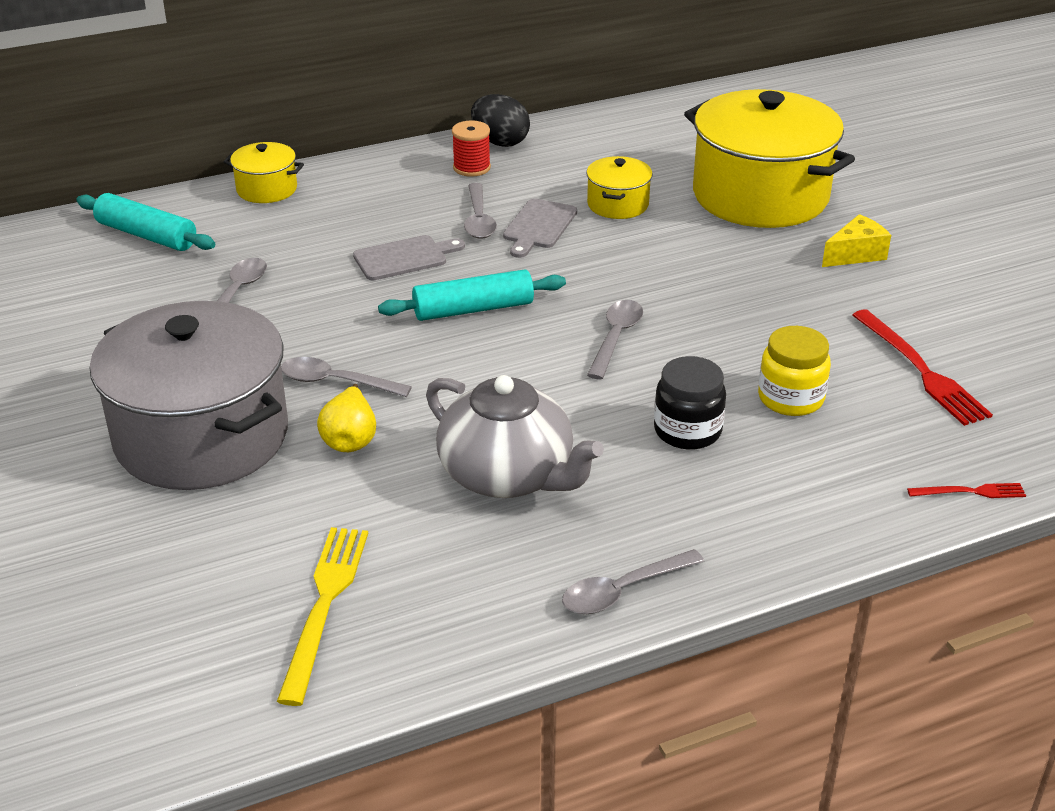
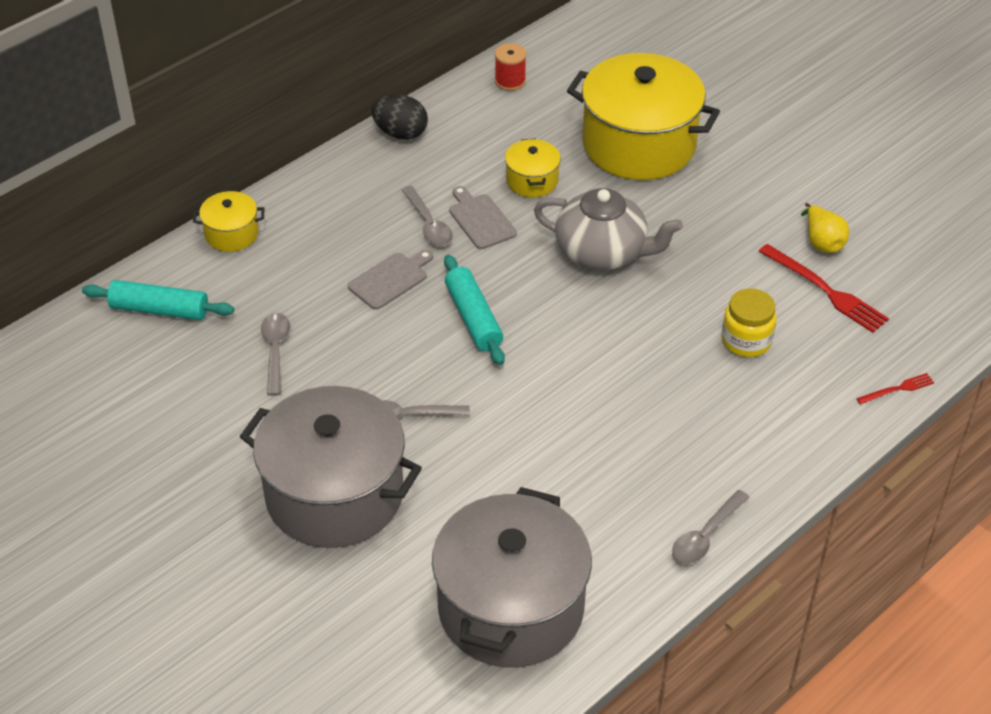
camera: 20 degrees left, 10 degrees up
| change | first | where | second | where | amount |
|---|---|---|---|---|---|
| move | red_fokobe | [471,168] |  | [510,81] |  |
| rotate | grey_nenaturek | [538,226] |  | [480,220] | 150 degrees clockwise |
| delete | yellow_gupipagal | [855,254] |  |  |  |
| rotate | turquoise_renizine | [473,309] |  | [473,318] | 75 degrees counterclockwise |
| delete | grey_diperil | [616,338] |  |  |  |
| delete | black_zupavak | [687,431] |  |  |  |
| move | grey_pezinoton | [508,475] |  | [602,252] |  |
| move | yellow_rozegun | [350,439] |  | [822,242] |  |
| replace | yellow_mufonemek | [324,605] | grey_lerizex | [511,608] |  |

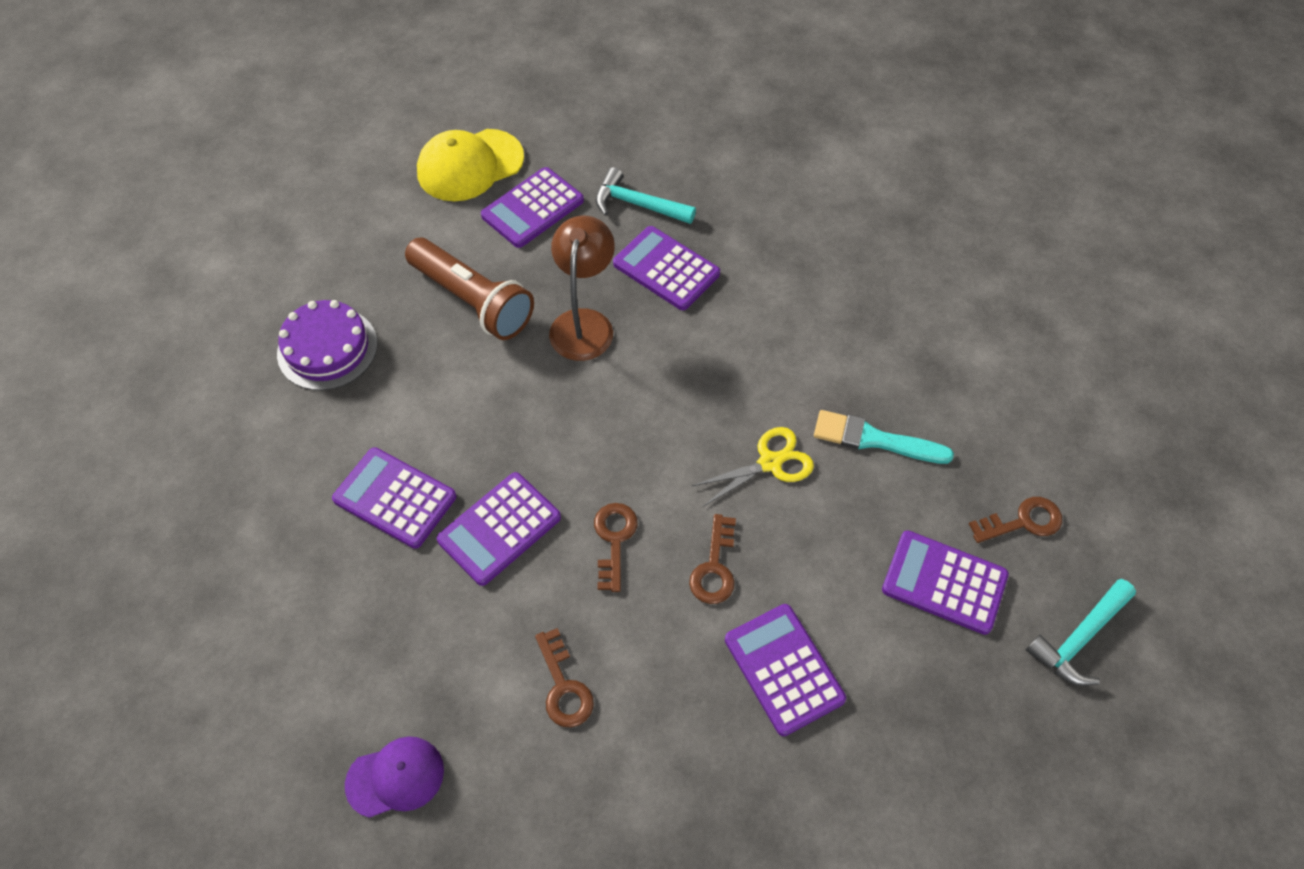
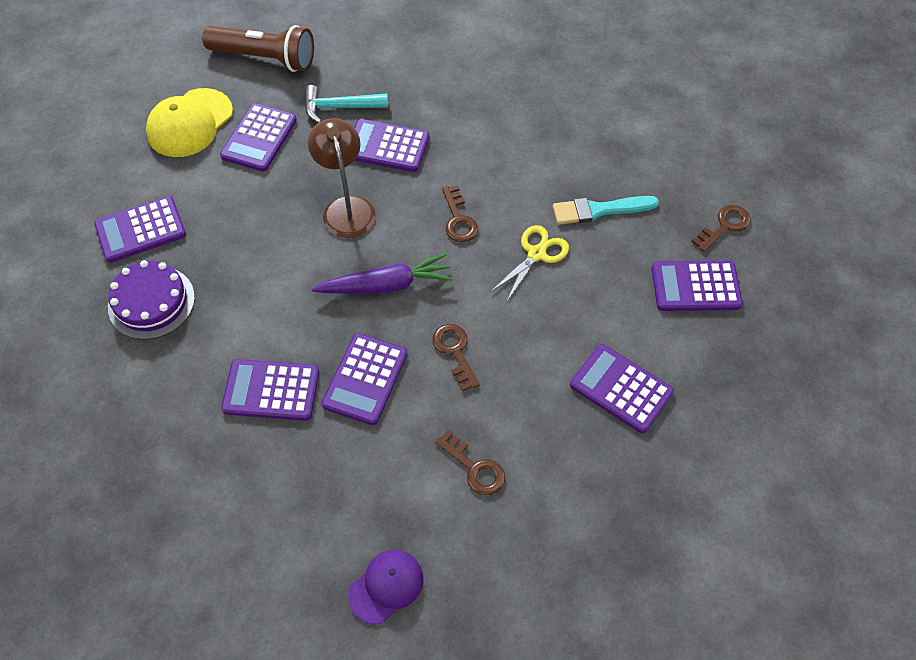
camera: 25 degrees left, 0 degrees up
| change | first | where | second | where | amount |
|---|---|---|---|---|---|
| move | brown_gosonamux | [472,301] |  | [265,59] |  |
| move | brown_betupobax | [714,567] |  | [458,219] |  |
| delete | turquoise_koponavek | [1079,638] |  |  |  |
| insert |  |  | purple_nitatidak | [141,230] |  |
| insert |  |  | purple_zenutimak | [386,285] |  |

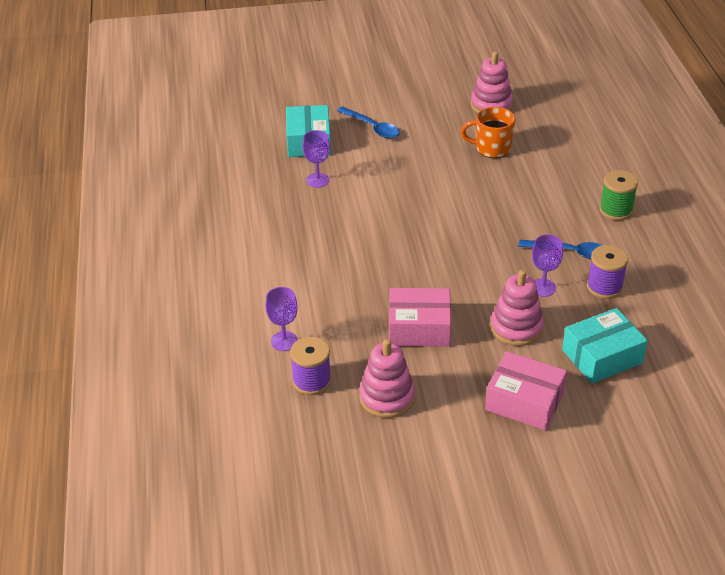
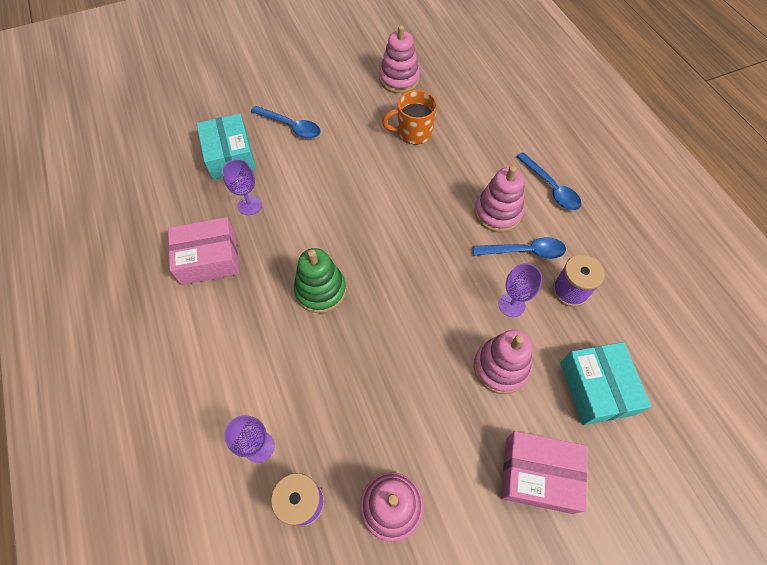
camera: 15 degrees left, 20 degrees up
| change | first | where | second | where | amount |
|---|---|---|---|---|---|
| replace | green_fokobe | [615,210] | blue_diperil | [551,188] |  |
| move | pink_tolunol | [419,328] |  | [208,258] |  |
| rotate | turquoise_tolunol | [602,356] |  | [596,388] | 60 degrees counterclockwise |
| insert |  |  | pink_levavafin | [497,213] |  |
| insert |  |  | green_levavafin | [320,290] |  |

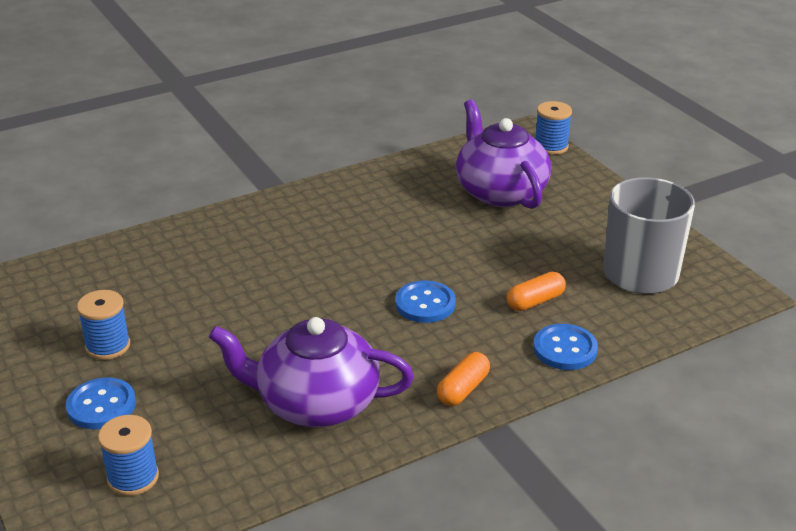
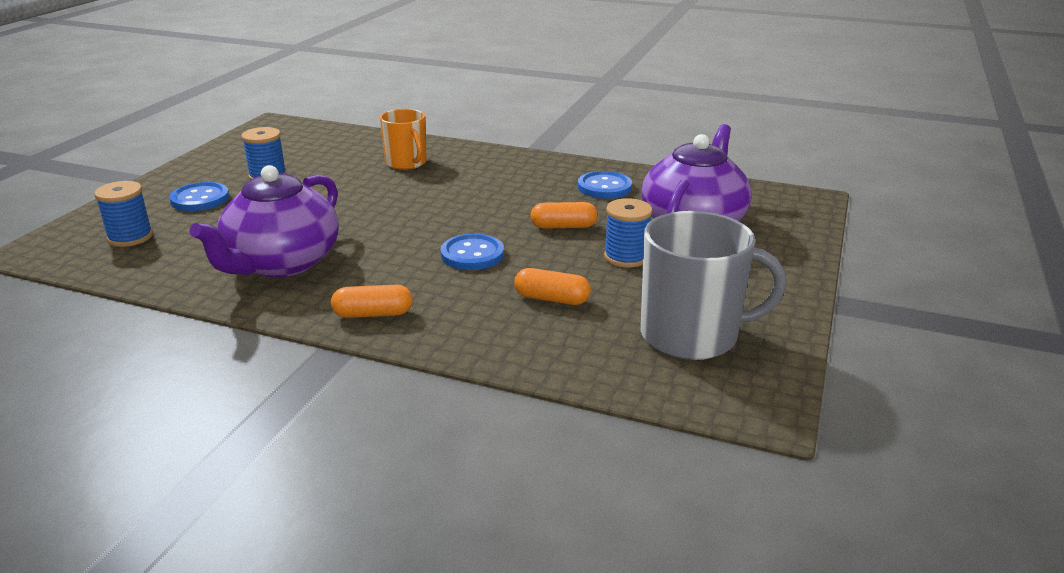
camera: 50 degrees right, 5 degrees down
| change | first | where | second | where | amount |
|---|---|---|---|---|---|
| move | blue_fokobe | [551,146] |  | [626,257] |  |
| rotate | purple_pezinoton | [316,403] |  | [281,263] | 120 degrees counterclockwise |
| move | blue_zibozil | [565,349] |  | [604,187] |  |
| insert |  |  | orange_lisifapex | [406,163] |  |
| insert |  |  | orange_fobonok | [563,226] |  |

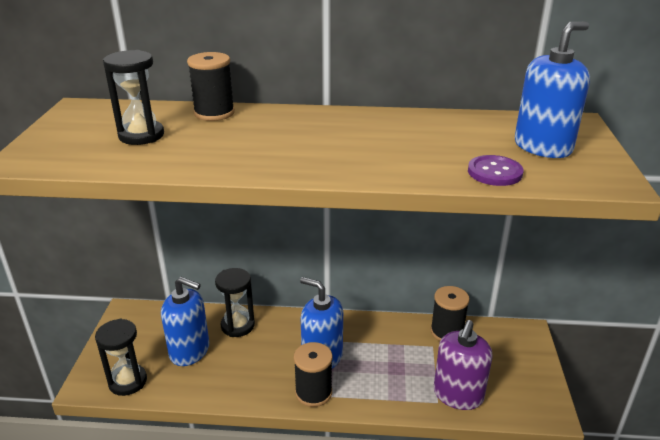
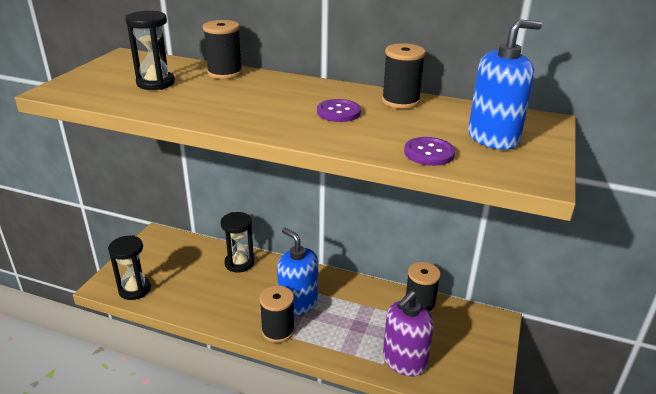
camera: 15 degrees right, 0 degrees up
| change | first | where | second | where | amount |
|---|---|---|---|---|---|
| delete | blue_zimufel | [190,351] |  |  |  |
| insert |  |  | black_fokobe | [400,101] |  |
| insert |  |  | purple_zibozil | [338,112] |  |

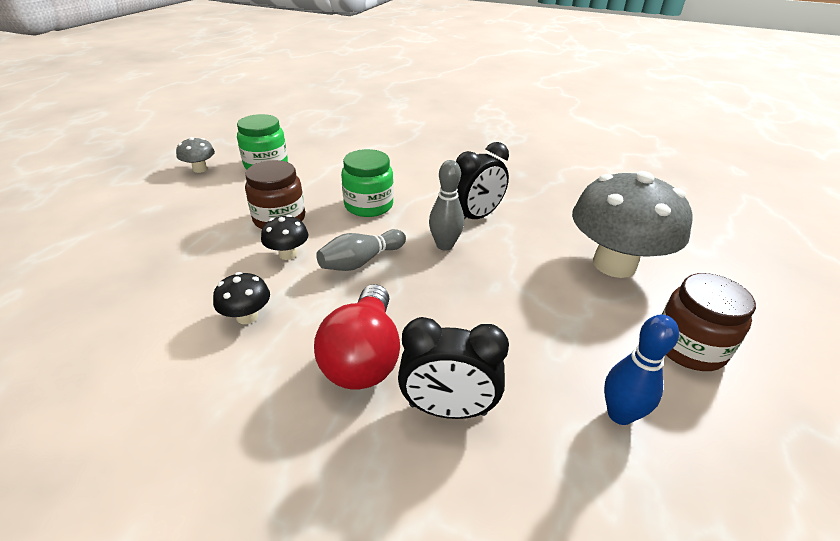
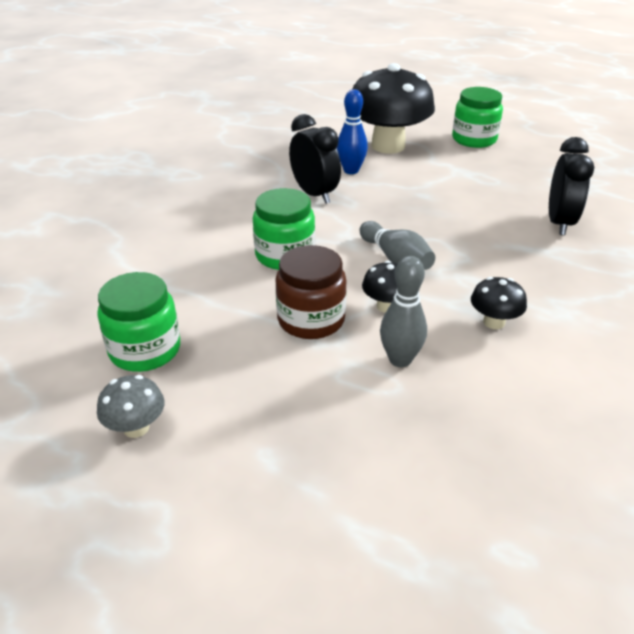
camera: 85 degrees left, 0 degrees up
| change | first | where | second | where | amount |
|---|---|---|---|---|---|
| move | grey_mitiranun | [444,245] |  | [400,359] |  |
| recolor | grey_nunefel | [614,264] | black_nunefel | [388,146] |  |
| recolor | brown_zupavak | [689,347] | green_zupavak | [474,139] |  |
| delete | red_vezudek | [363,356] |  |  |  |
| move | blue_mitiranun | [620,414] |  | [351,170] |  |

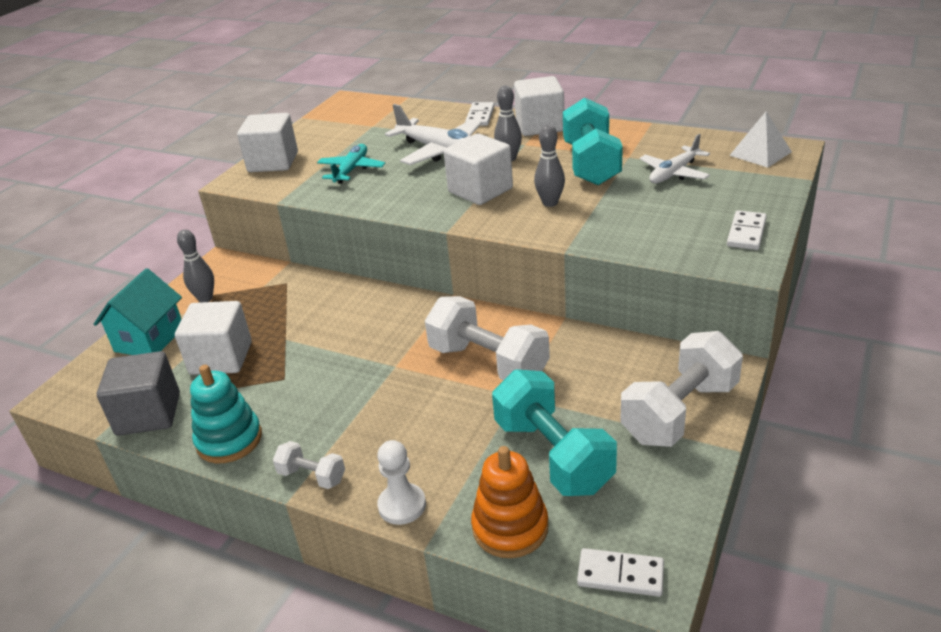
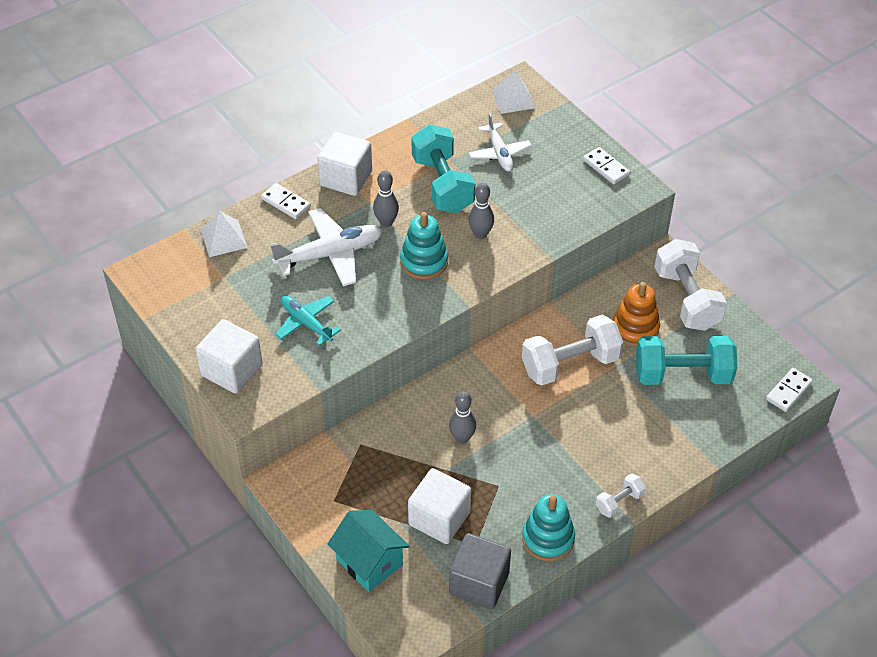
camera: 65 degrees left, 15 degrees up
| change | first | where | second | where | amount |
|---|---|---|---|---|---|
| rotate | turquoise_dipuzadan | [591,164] |  | [442,184] | 45 degrees clockwise |
| replace | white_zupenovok | [480,190] | turquoise_levavafin | [424,261] |  |
| move | grey_mitiranun | [205,298] |  | [462,438] |  |
| delete | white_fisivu | [402,505] |  |  |  |
| move | orange_levavafin | [510,527] |  | [635,328] |  |
| insert |  |  | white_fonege | [223,238] |  |

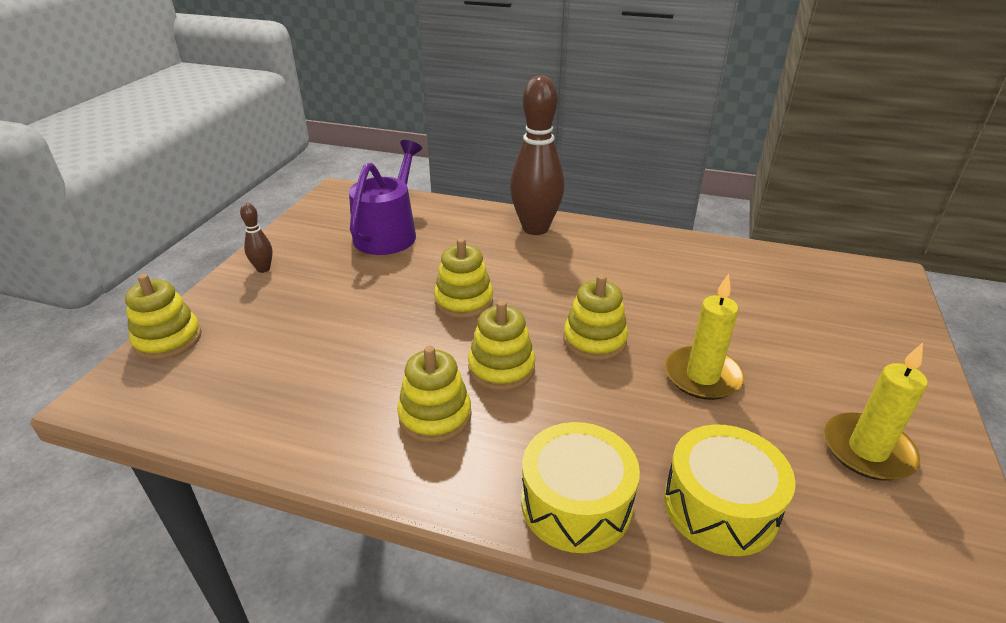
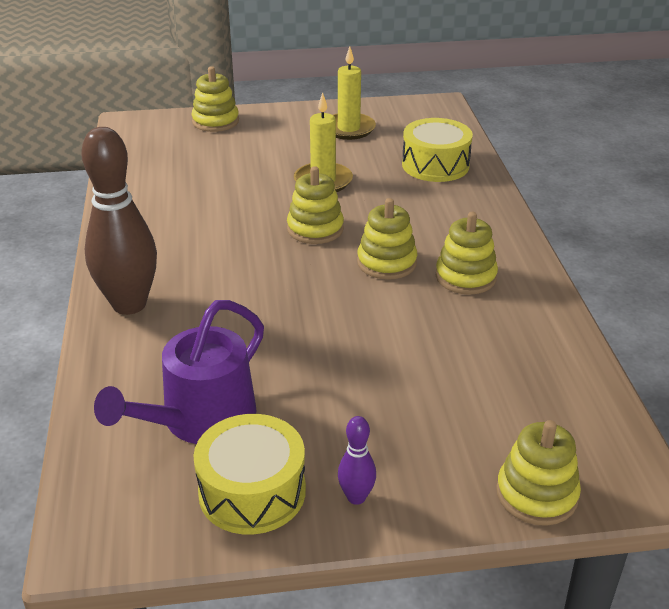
camera: 115 degrees left, 0 degrees up
| change | first | where | second | where | amount |
|---|---|---|---|---|---|
| rotate | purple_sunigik | [388,233] |  | [201,419] | 45 degrees counterclockwise |
| recolor | brown_mitiranun | [263,269] | purple_mitiranun | [356,497] |  |
| move | yellow_levavafin | [463,301] |  | [215,121] |  |
| move | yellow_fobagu | [576,503] |  | [252,491] |  |

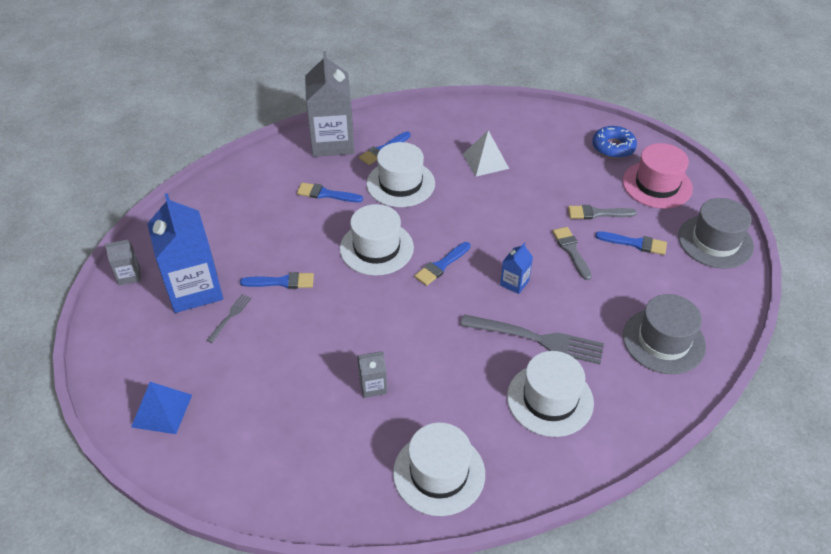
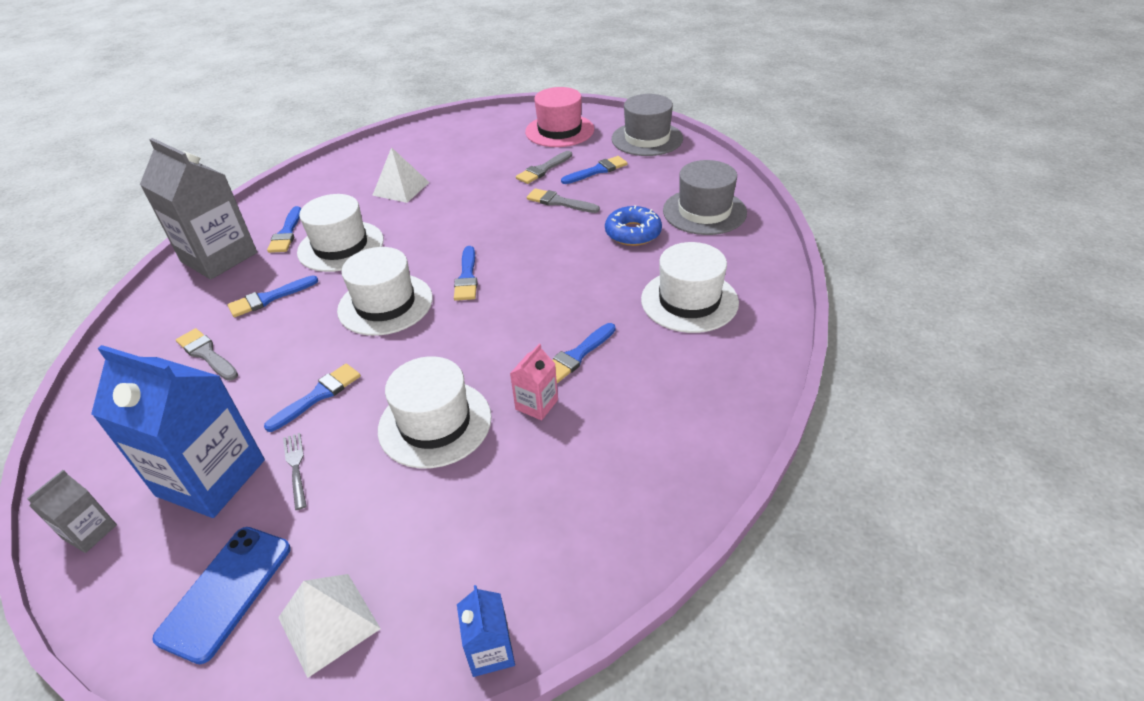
camera: 45 degrees left, 5 degrees down
| change | first | where | second | where | amount |
|---|---|---|---|---|---|
| move | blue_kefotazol | [613,147] |  | [633,233] |  |
| move | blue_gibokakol | [514,283] |  | [490,651] |  |
| delete | grey_mufonemek | [537,339] |  |  |  |
| recolor | grey_gibokakol | [373,386] | pink_gibokakol | [536,404] |  |
| recolor | blue_fonege | [162,410] | white_fonege | [329,623] |  |
| move | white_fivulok | [439,473] |  | [435,423] |  |
| insert |  |  | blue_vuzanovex | [577,355] |  |
| insert |  |  | grey_vuzanovex | [206,354] |  |
| insert |  |  | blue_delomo | [226,592] |  |

